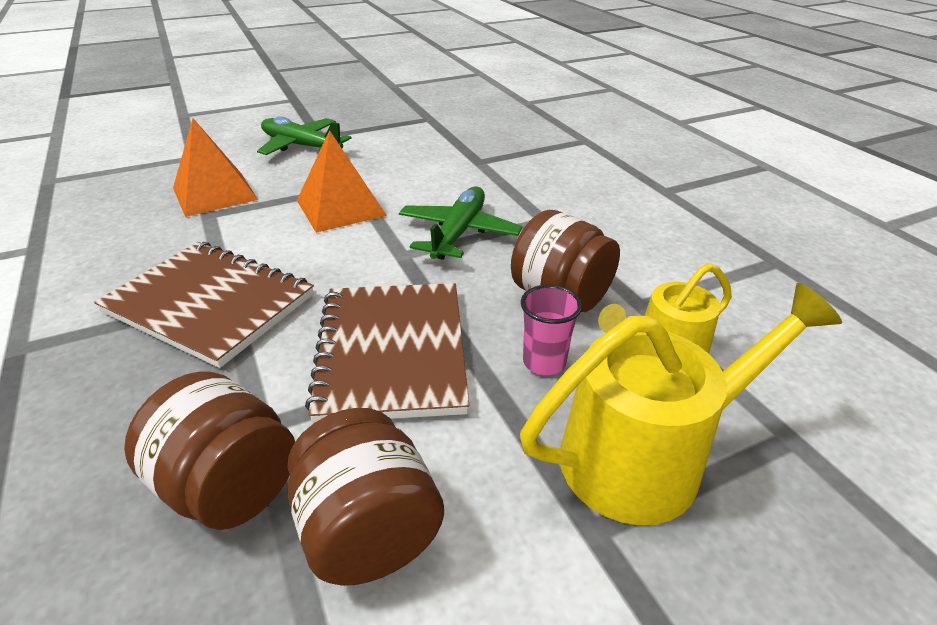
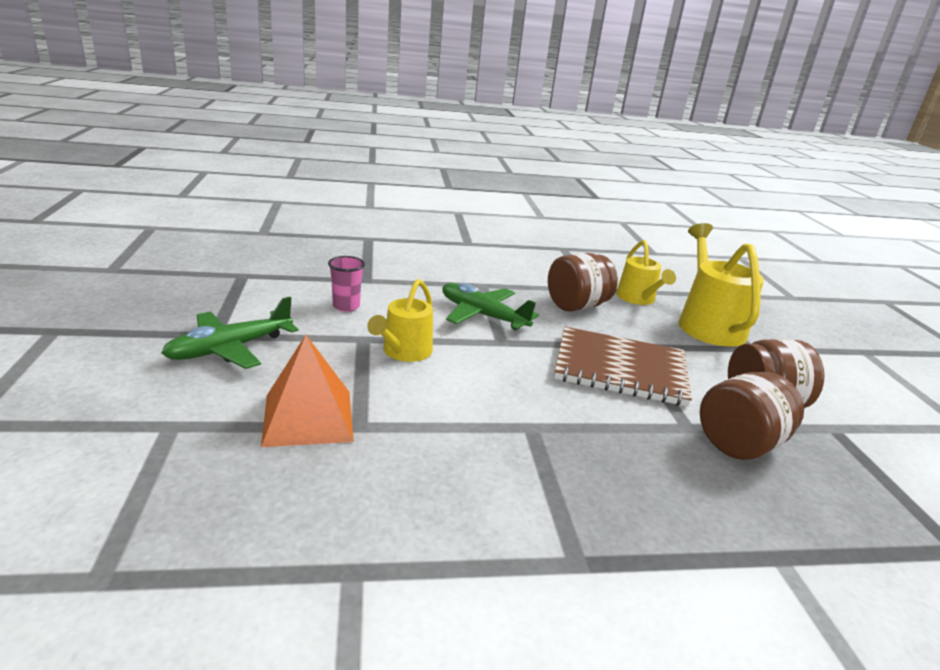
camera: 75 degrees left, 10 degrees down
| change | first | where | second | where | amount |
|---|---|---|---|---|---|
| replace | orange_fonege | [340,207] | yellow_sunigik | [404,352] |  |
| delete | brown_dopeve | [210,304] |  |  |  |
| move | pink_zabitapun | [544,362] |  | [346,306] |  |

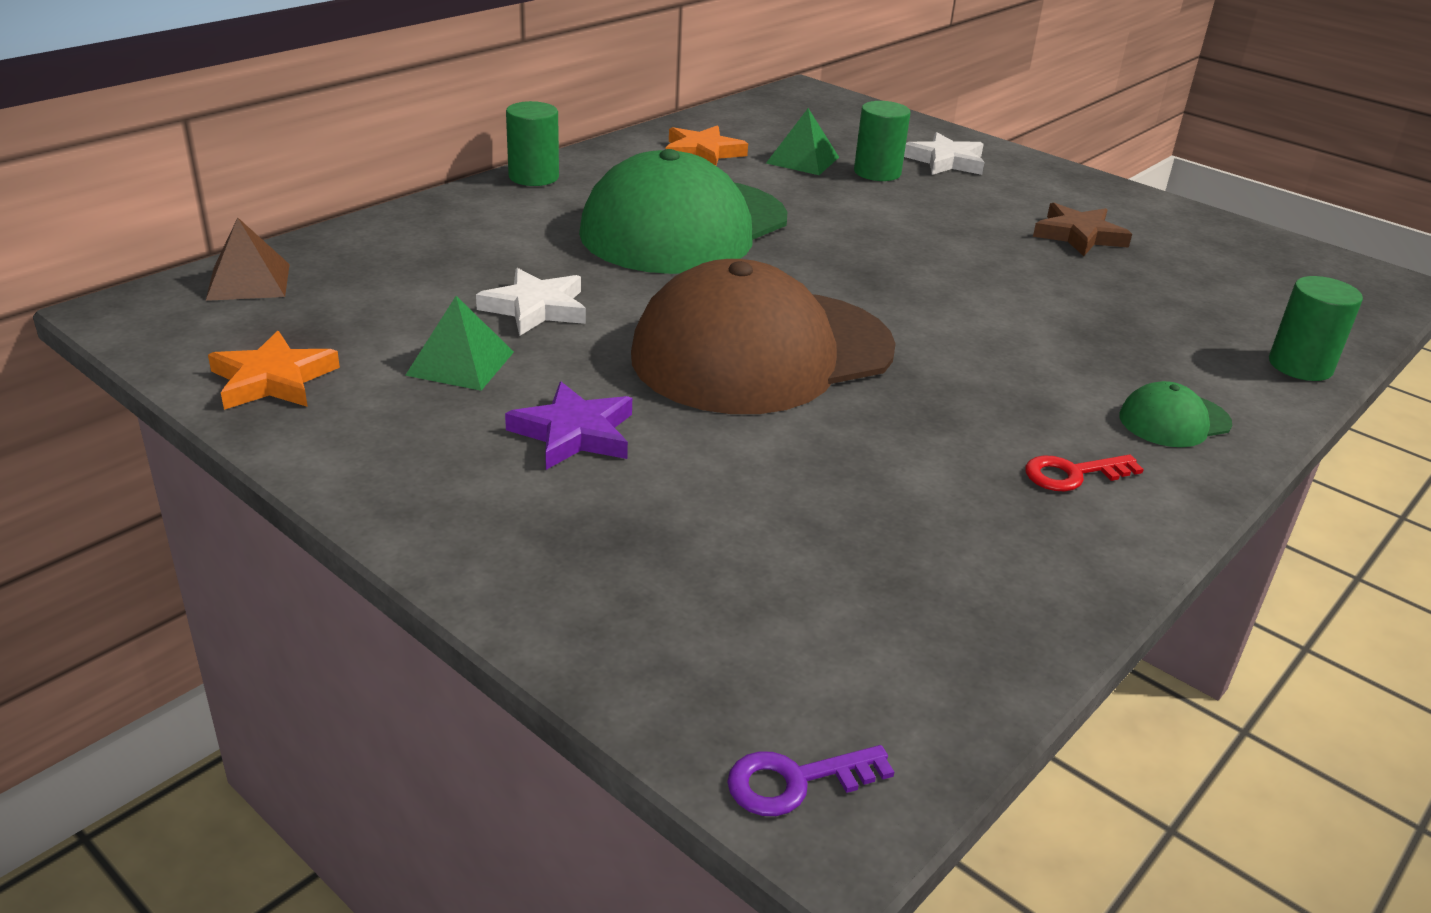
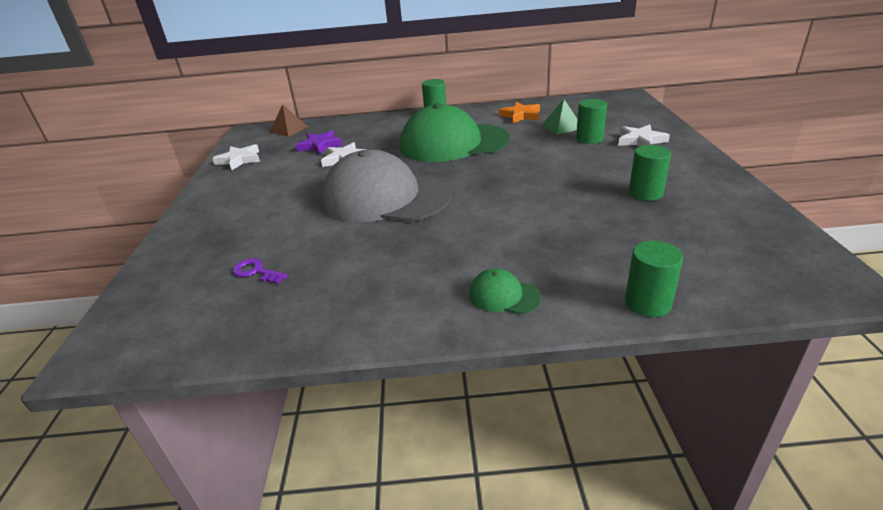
camera: 50 degrees right, 0 degrees up
| change | first | where | second | where | amount |
|---|---|---|---|---|---|
| replace | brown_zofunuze | [1079,235] | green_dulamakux | [645,193] |  |
| recolor | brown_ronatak | [762,352] | grey_ronatak | [385,198] |  |
| delete | green_fonege | [460,363] |  |  |  |
| recolor | orange_zofunuze | [273,380] | white_zofunuze | [239,160] |  |
| move | purple_zofunuze | [574,433] |  | [320,145] |  |
| delete | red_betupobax | [1073,474] |  |  |  |
| move | purple_betupobax | [796,781] |  | [256,272] |  |

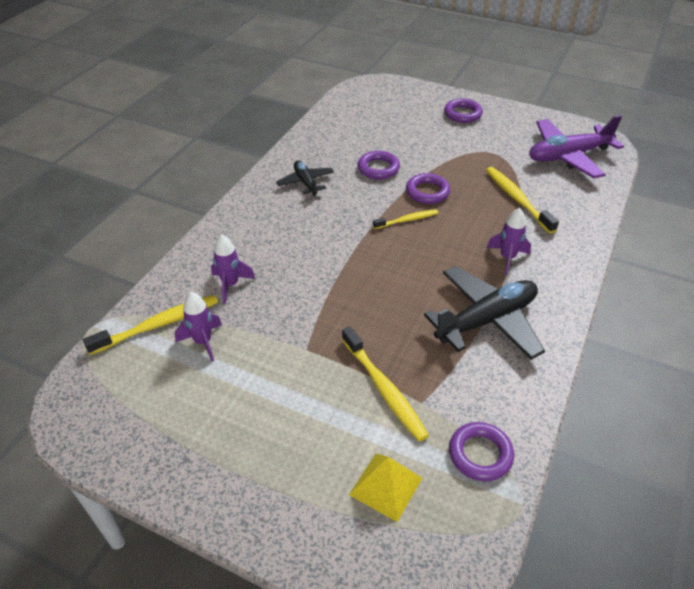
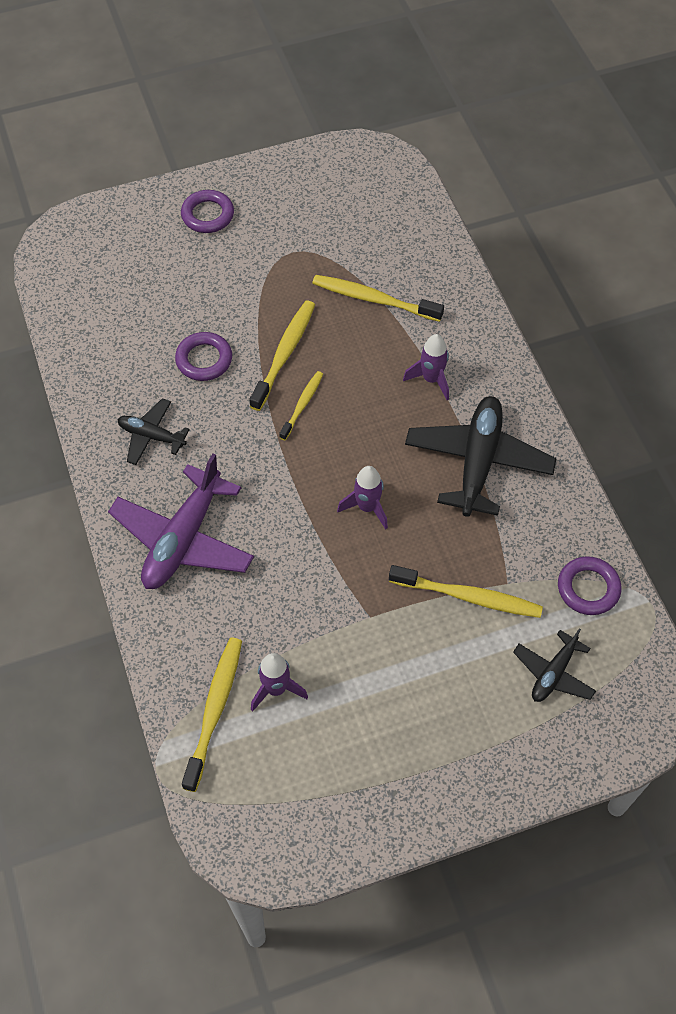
camera: 45 degrees left, 15 degrees up
| change | first | where | second | where | amount |
|---|---|---|---|---|---|
| move | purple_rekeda | [568,156] |  | [183,539] |  |
| replace | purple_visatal | [427,192] | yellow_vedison | [284,354] |  |
| move | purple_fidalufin | [230,285] |  | [367,507] |  |
| replace | yellow_fonege | [386,486] | black_rekeda | [553,673] |  |

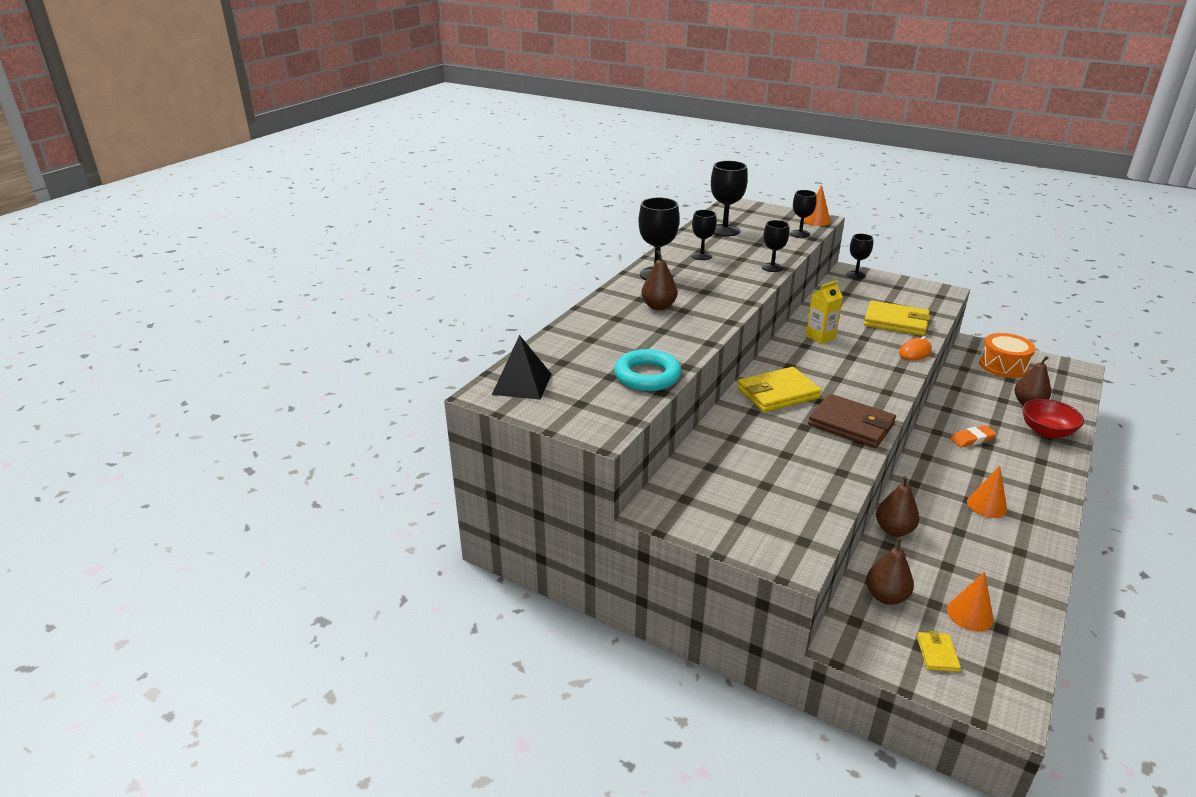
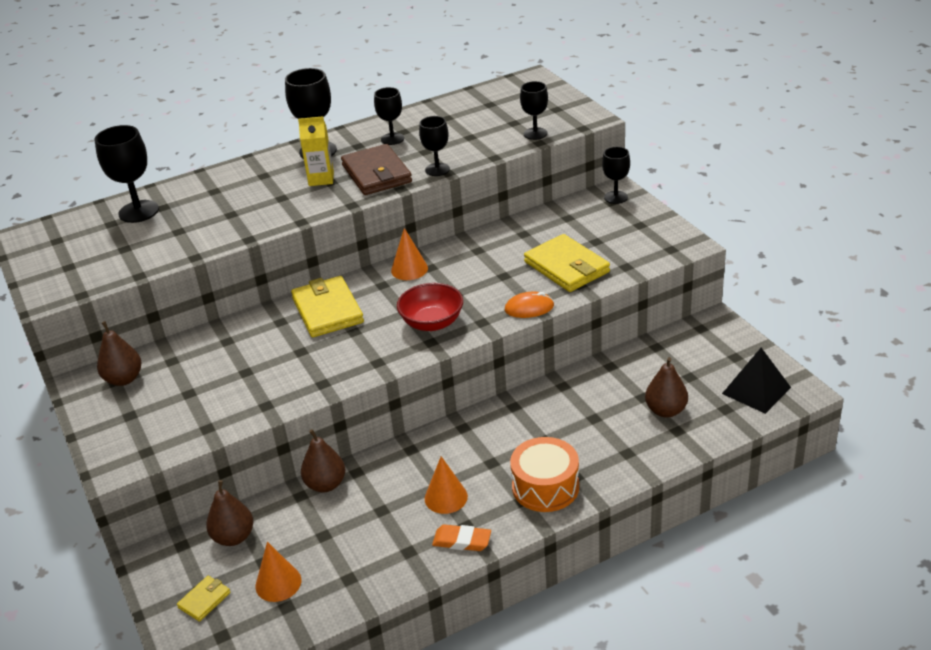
camera: 35 degrees right, 5 degrees up
| change | first | where | second | where | amount |
|---|---|---|---|---|---|
| move | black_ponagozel | [724,230] |  | [138,211] |  |
| move | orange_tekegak | [816,221] |  | [409,269] |  |
| move | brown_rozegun | [658,306] |  | [124,379] |  |
| move | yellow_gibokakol | [820,337] |  | [321,179] |  |
| move | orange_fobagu | [1003,366] |  | [545,487] |  |
| move | black_fonege | [522,384] |  | [756,390] |  |
| delete | turquoise_visatal | [647,376] |  |  |  |
| rotate | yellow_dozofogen | [777,393] |  | [327,310] | 60 degrees clockwise |
| move | brown_dozofogen | [851,425] |  | [376,174] |  |
| move | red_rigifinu | [1046,431] |  | [432,323] |  |
| move | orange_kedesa | [972,439] |  | [462,541] |  |

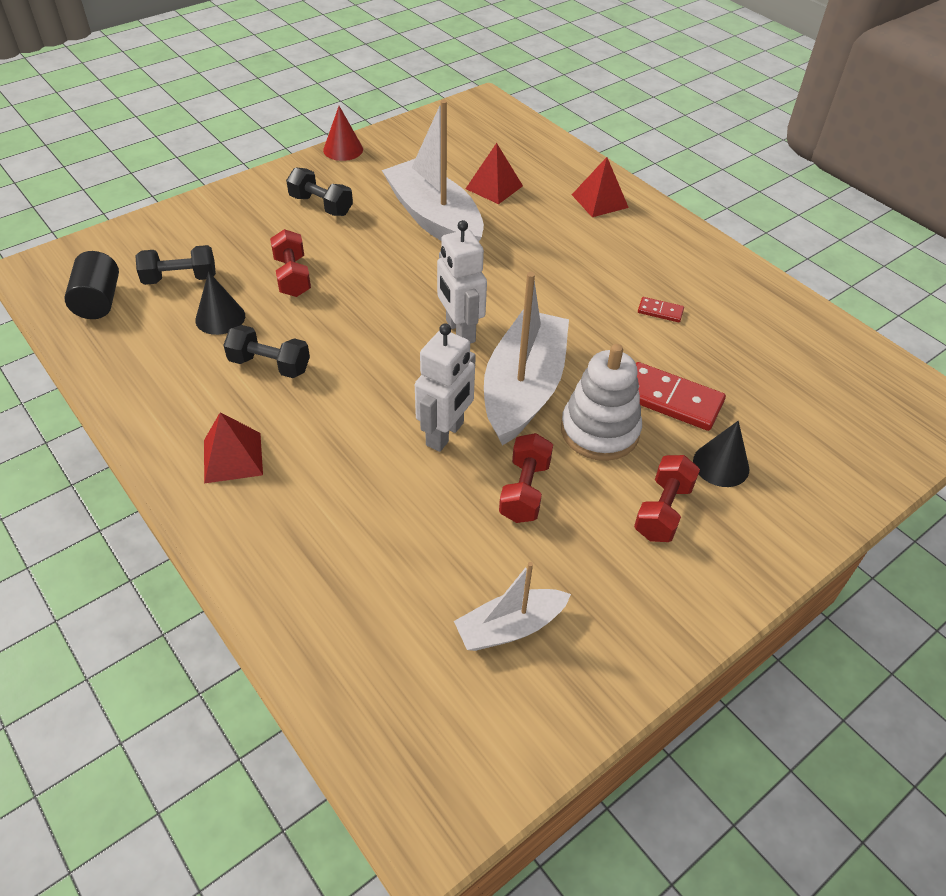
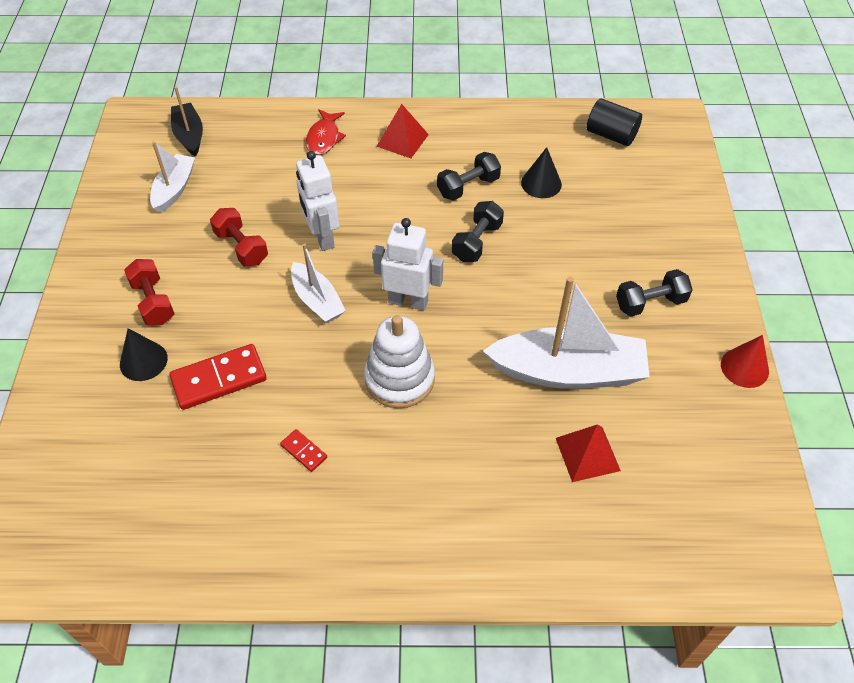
camera: 130 degrees right, 5 degrees up
| change | first | where | second | where | amount |
|---|---|---|---|---|---|
| delete | red_fonege | [600,201] |  |  |  |
| delete | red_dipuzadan | [292,277] |  |  |  |
| move | black_dipuzadan | [180,279] |  | [477,242] |  |
| resize | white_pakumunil | [523,389] |  | [317,300] | x0.55 |
| rotate | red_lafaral | [660,311] |  | [303,451] | 75 degrees clockwise |
| move | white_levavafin | [599,431] |  | [399,379] |  |
| insert |  |  | black_pakumunil | [189,135] |  |
| insert |  |  | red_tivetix | [324,138] |  |

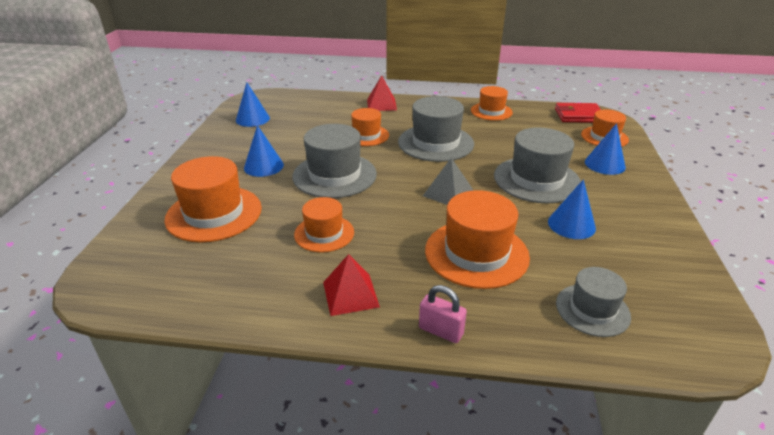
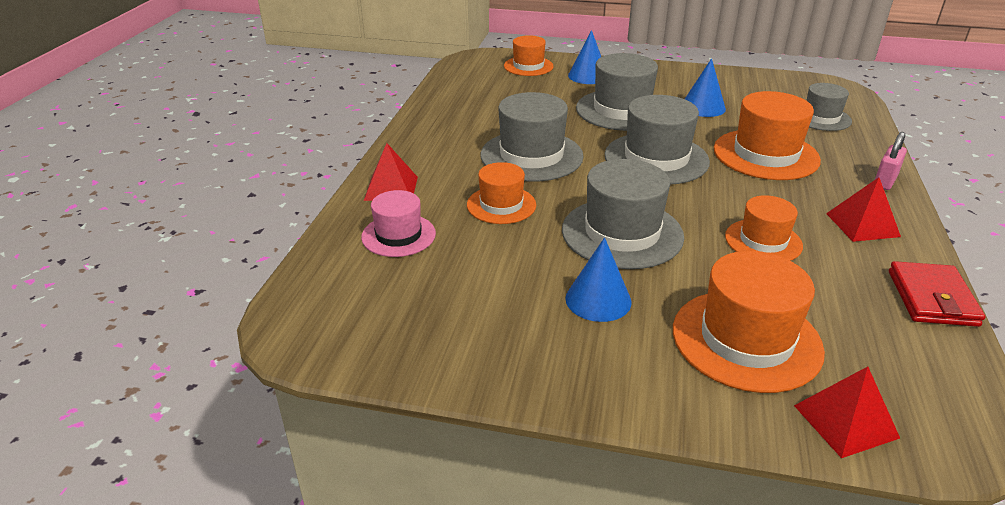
camera: 85 degrees left, 0 degrees up
| change | first | where | second | where | amount |
|---|---|---|---|---|---|
| delete | blue_tekegak | [252,119] |  |  |  |
| delete | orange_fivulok | [491,111] |  |  |  |
| move | red_dozofogen | [578,115] |  | [932,298] |  |
| replace | grey_fonege | [448,193] | grey_fivulok | [656,158] |  |
| insert |  |  | pink_fivulok | [398,235] |  |
| insert |  |  | red_fonege | [845,421] |  |

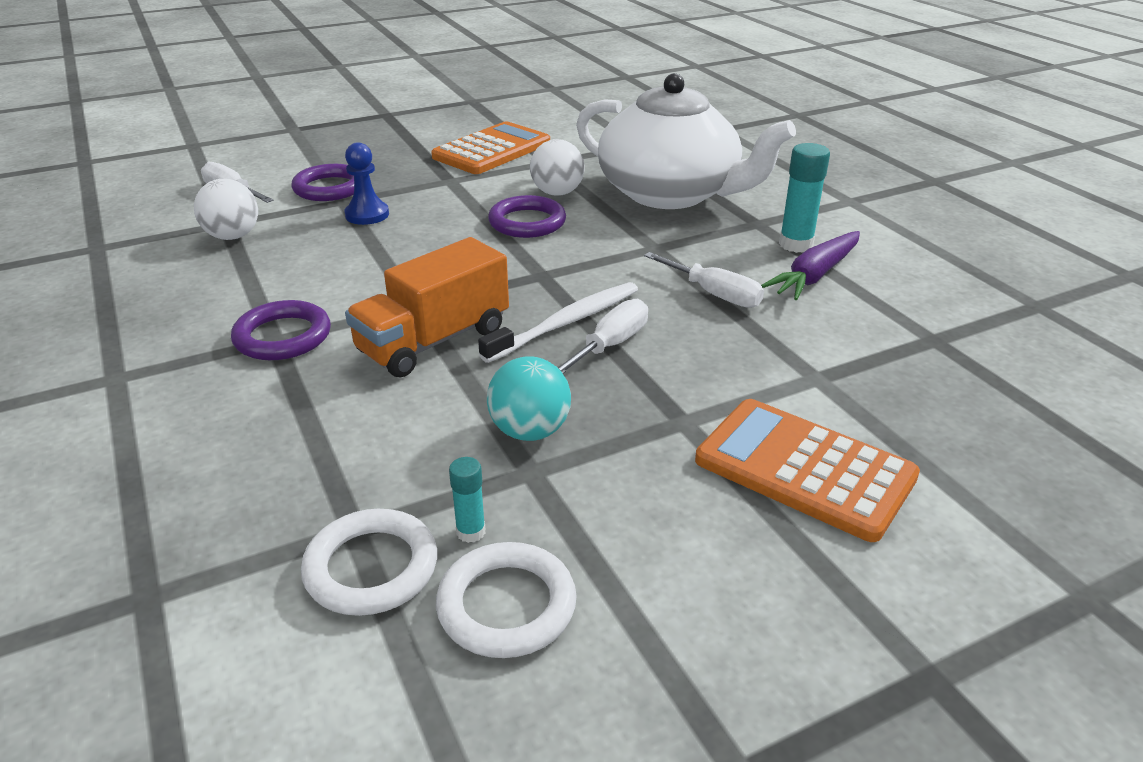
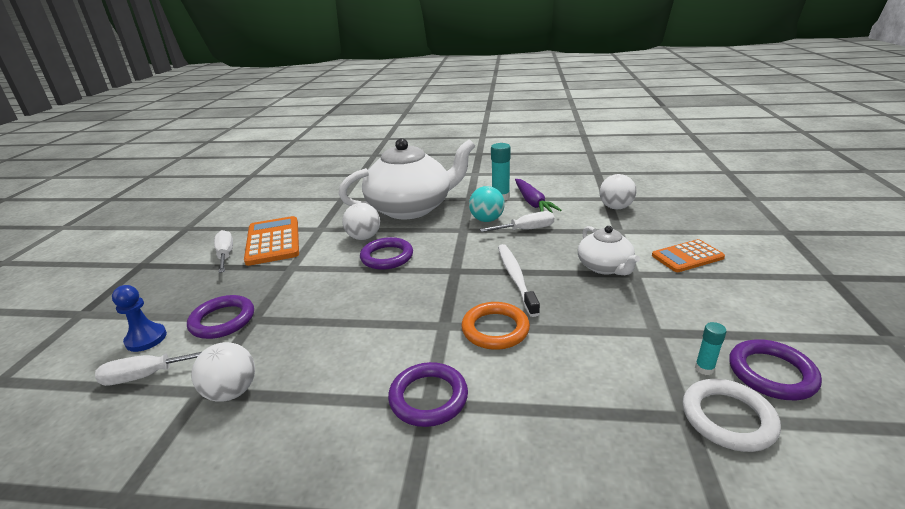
camera: 55 degrees left, 5 degrees down
| change | first | where | second | where | amount |
|---|---|---|---|---|---|
| move | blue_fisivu | [367,215] |  | [146,339] |  |
| replace | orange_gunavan | [434,341] | orange_visatal | [495,329] |  |
| move | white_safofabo | [610,345] |  | [225,255] |  |
| move | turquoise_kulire | [530,431] |  | [487,220] |  |
| resize | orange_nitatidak | [804,469] |  | [687,256] | x0.65 |
| recolor | white_visatal | [506,605] | purple_visatal | [771,373] |  |
| insert |  |  | white_kulire | [615,207] |  |
| insert |  |  | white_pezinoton | [605,267] |  |

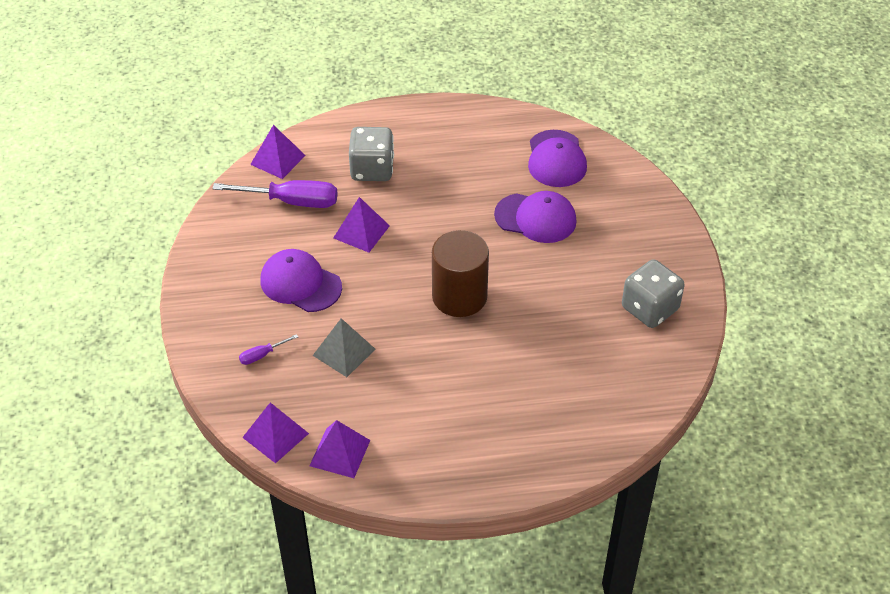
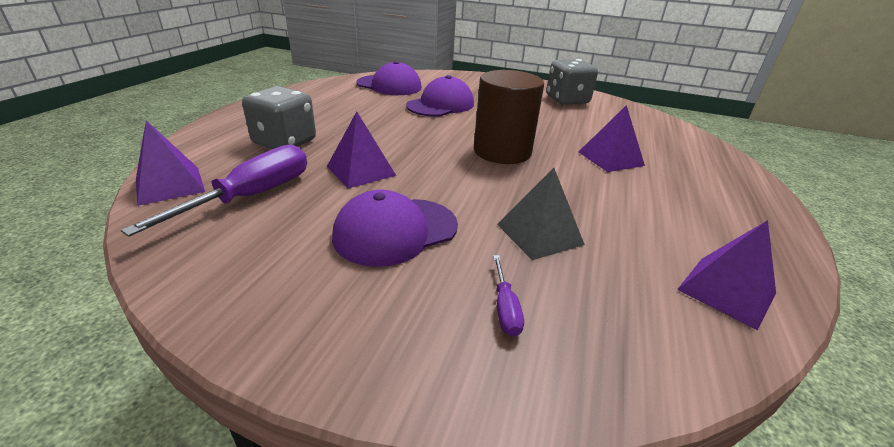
camera: 65 degrees left, 15 degrees down
| change | first | where | second | where | amount |
|---|---|---|---|---|---|
| move | purple_fonege | [275,435] |  | [610,158] |  |

